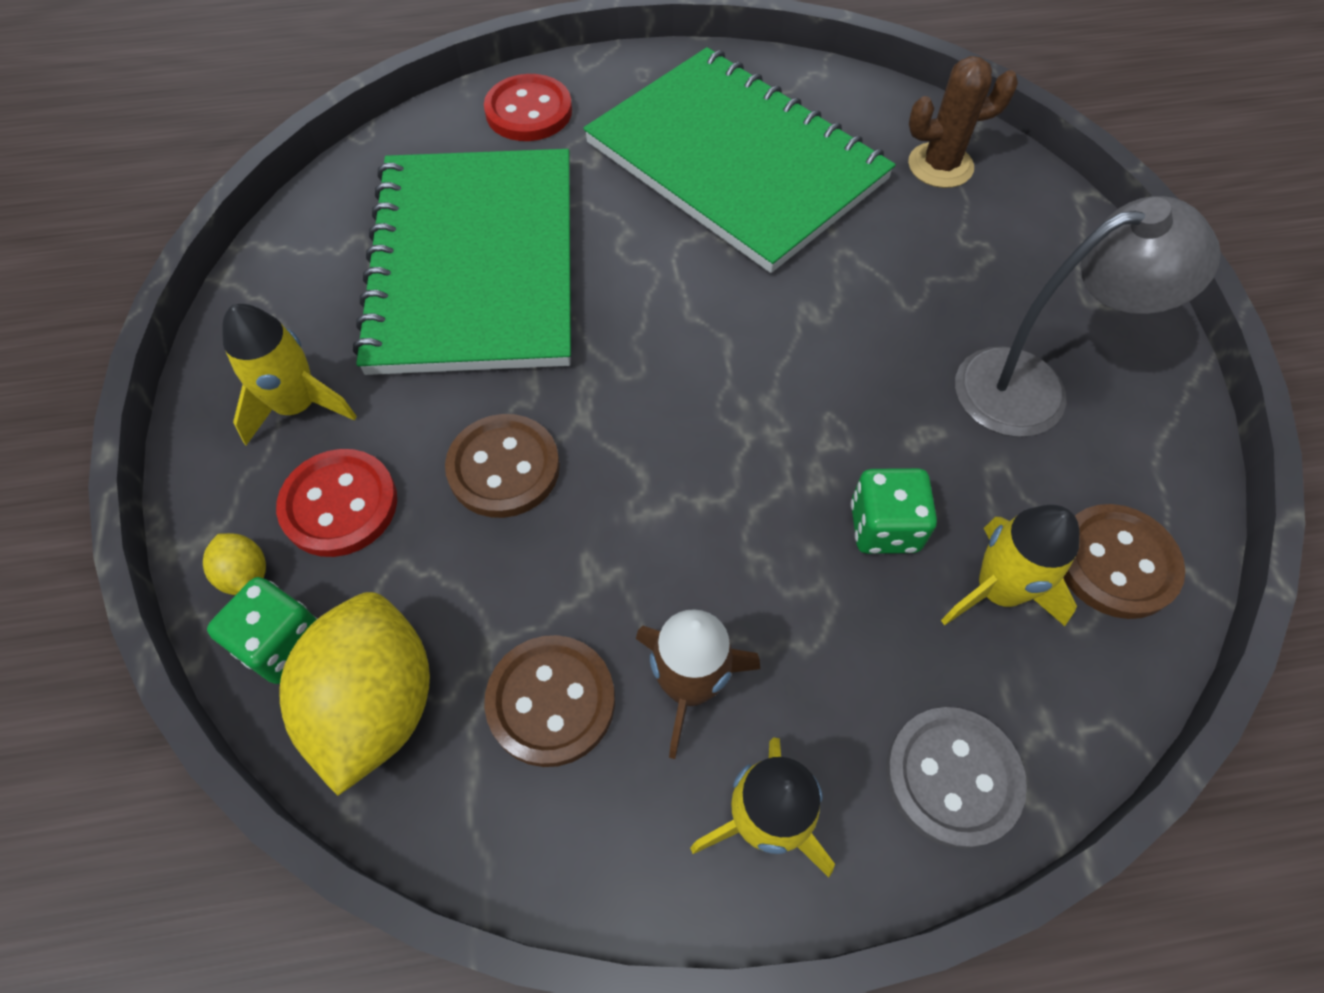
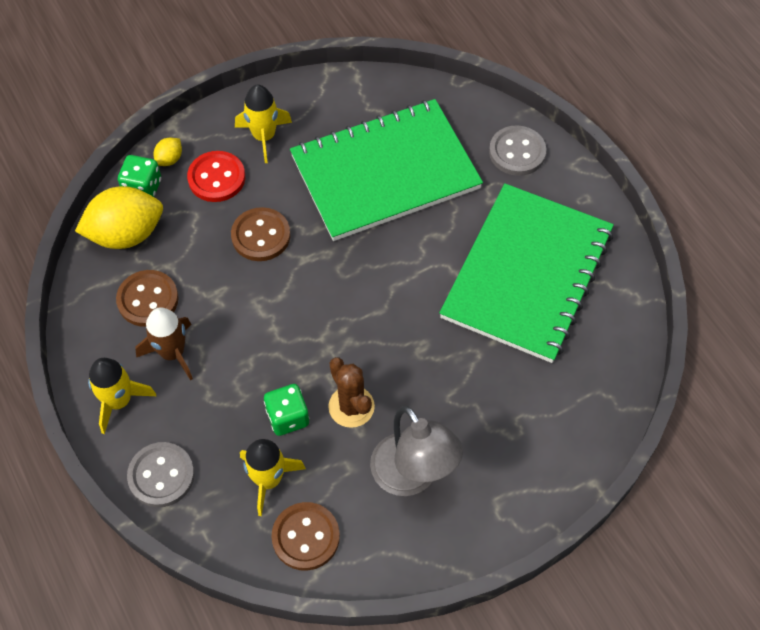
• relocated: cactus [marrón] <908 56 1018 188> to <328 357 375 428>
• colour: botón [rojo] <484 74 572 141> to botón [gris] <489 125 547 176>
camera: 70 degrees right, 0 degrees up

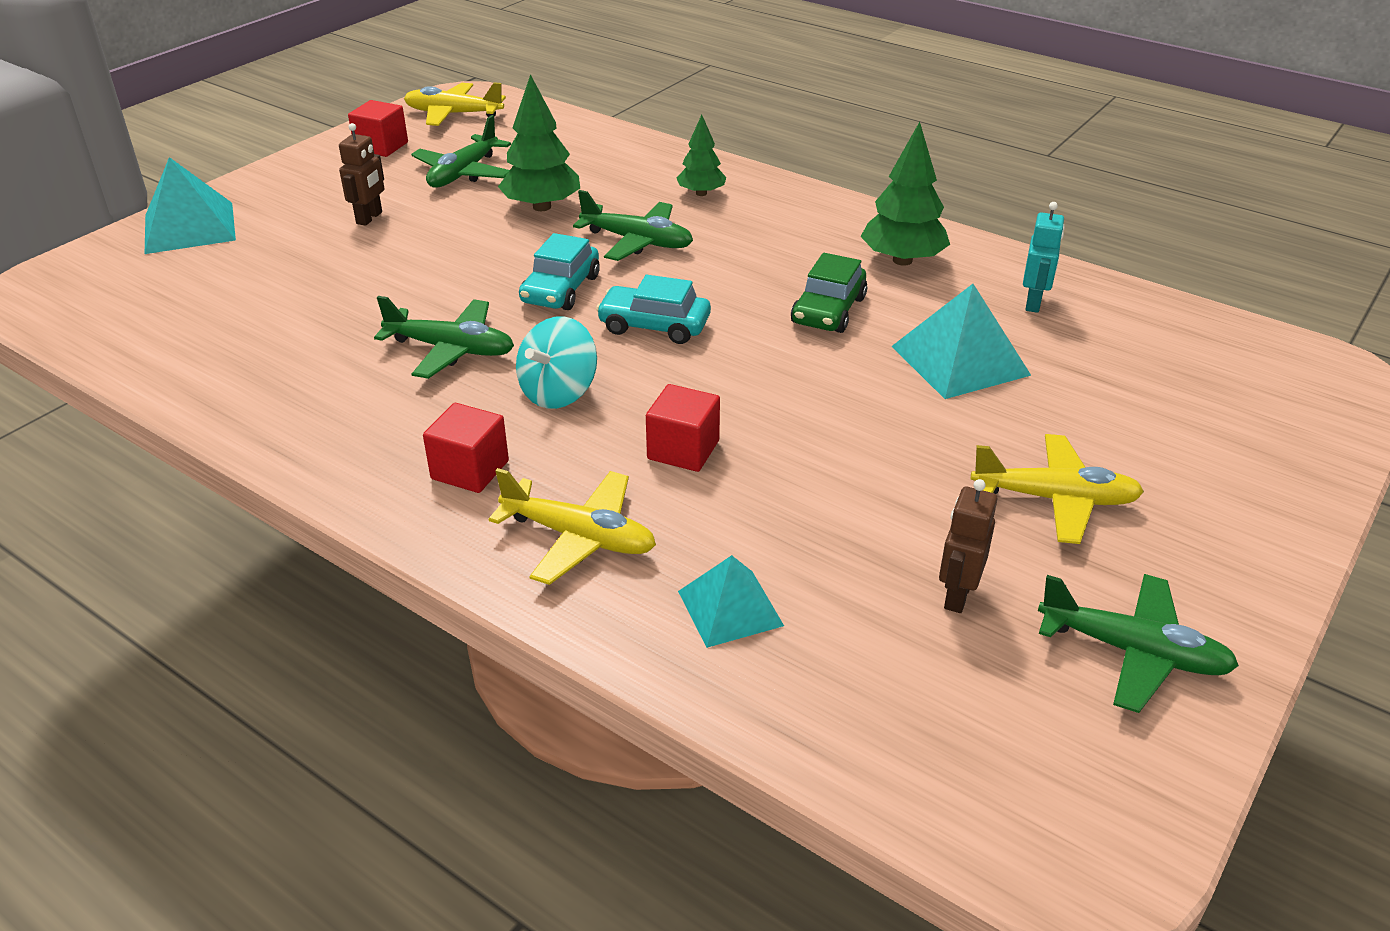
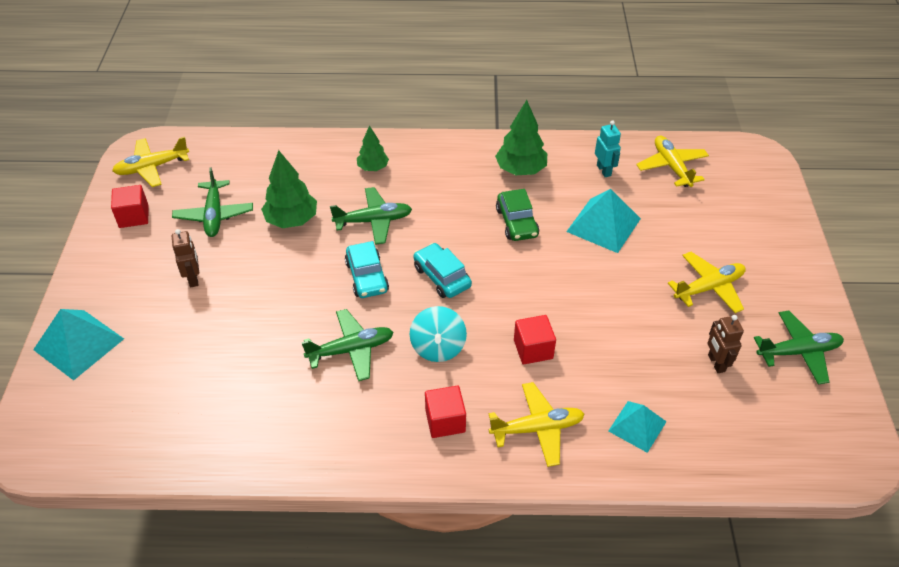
• appeared: avión [amarillo] <636 136 709 187>
• spun: coche [turquesa] <596 275 711 344> = <413 243 472 298> 75 degrees clockwise
camera: 35 degrees left, 10 degrees up

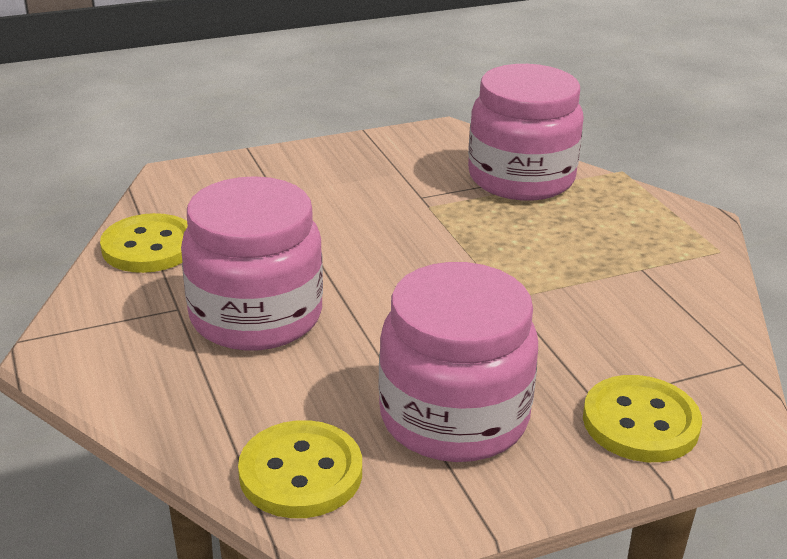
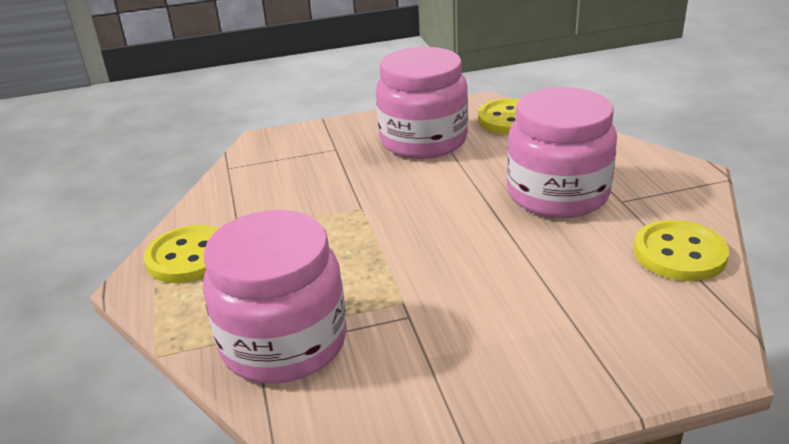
• relocated: botón [amarillo] <583 375 702 462> to <144 225 219 283>
camera: 170 degrees left, 0 degrees up

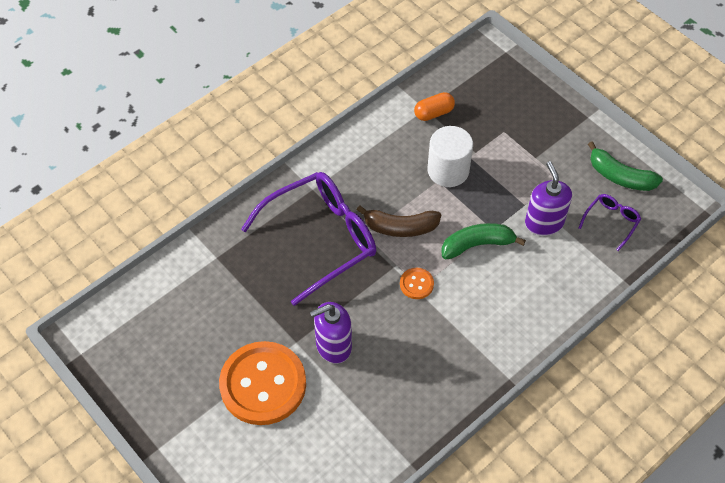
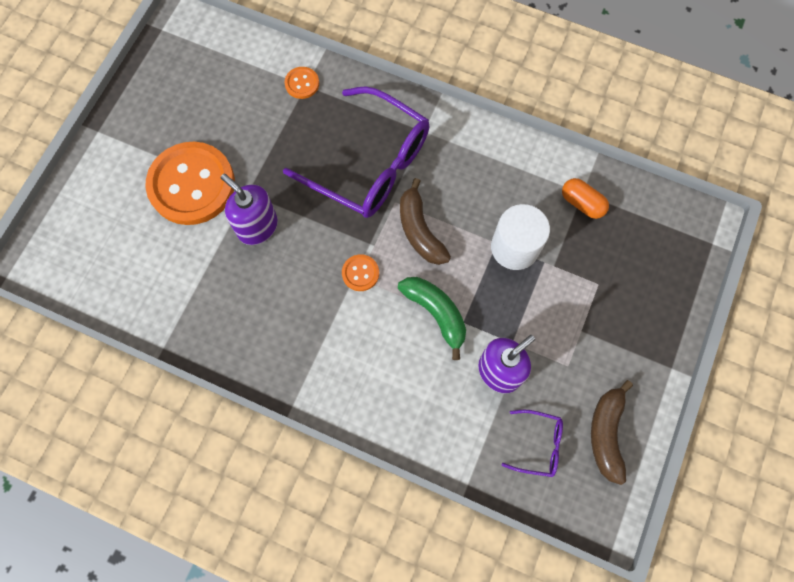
• appeared: botón [naranja] <285 67 319 99>
• colour: plátano [verde] <588 141 663 191> to plátano [marrón] <591 380 633 485>
camera: 65 degrees right, 15 degrees up

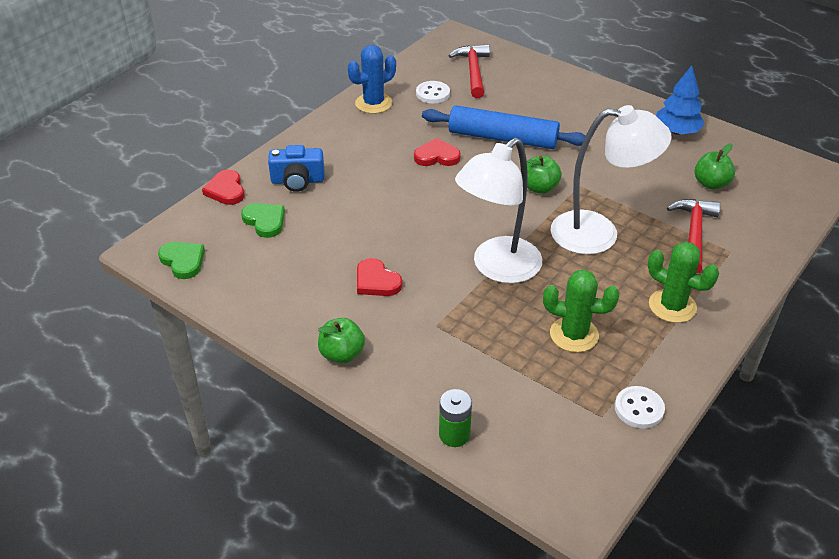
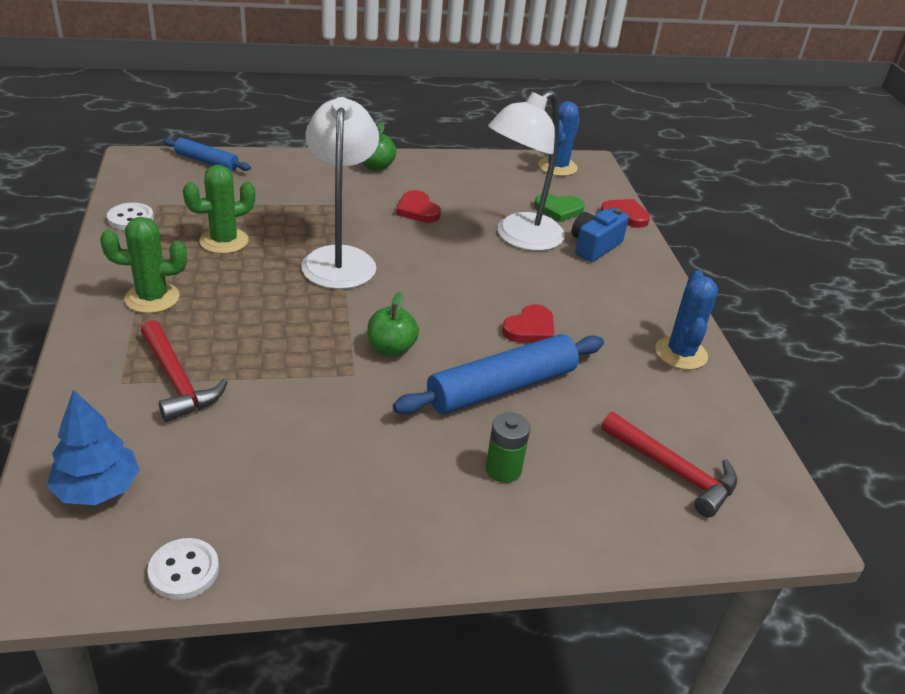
• missing: manzana [verde] <695 144 735 190>
• appeared: rodillo [azul] <163 138 251 171>
• relocated: botón [blanco] <416 81 450 103> to <147 538 219 600>
• relocated: pila [verde] <439 389 472 447> to <486 412 530 483>
• relocated: lámpara [blanco] <551 105 671 255> to <488 90 565 251>
• relocated: árbol [azul] <656 65 705 135> to <47 390 140 505>
• exchanged: corazón [verde] <158 242 205 279> to cactus [azul] <538 101 580 176>
• spun: corazón [rojo] <357 258 402 296> = <396 190 441 223> 120 degrees counterclockwise
camera: 130 degrees right, 5 degrees down

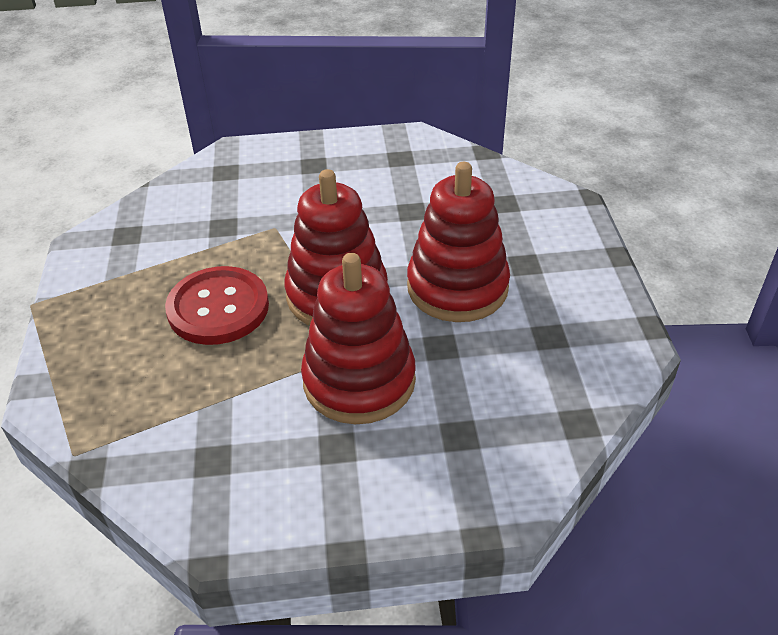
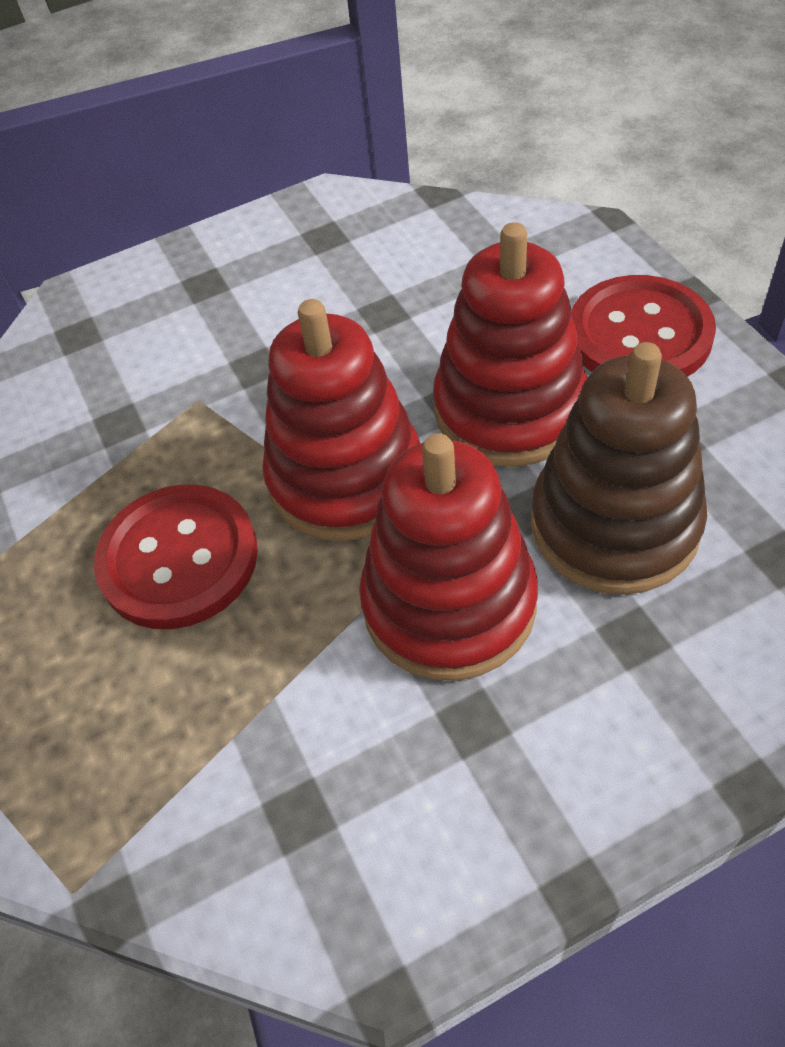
• appeared: juguete apilable [marrón] <531 342 707 595>
• appeared: botón [rojo] <571 275 716 377>
camera: 15 degrees left, 10 degrees up

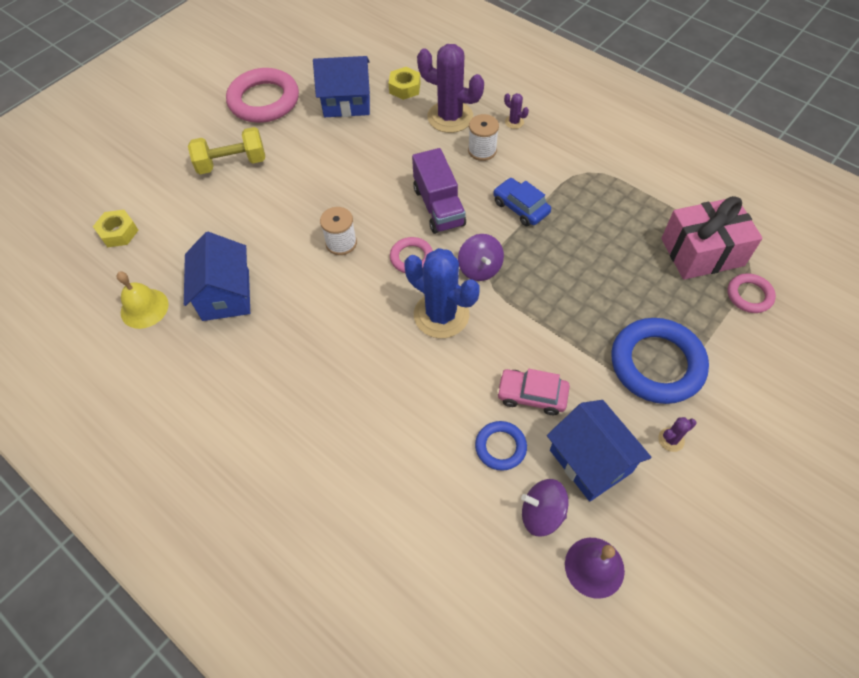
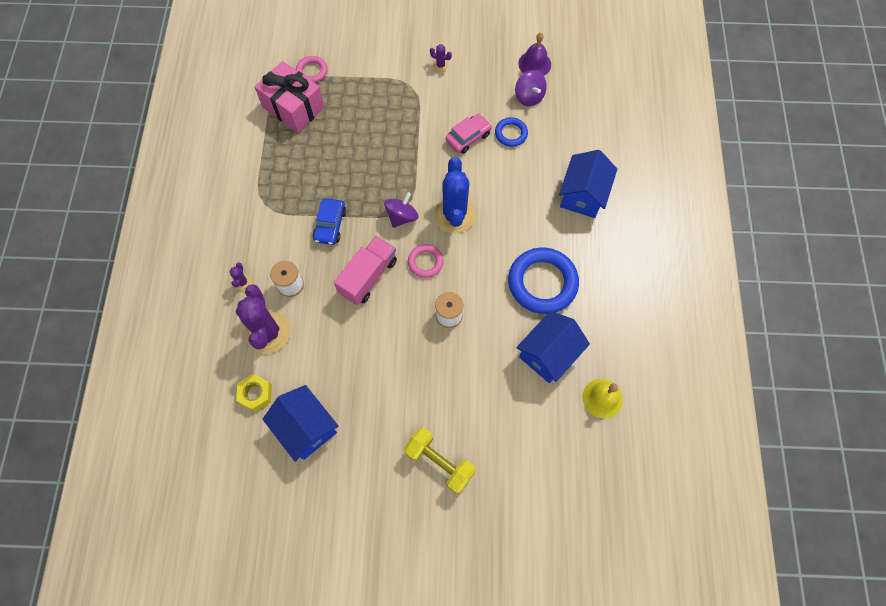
• missing: tuerca [amarillo] <93 210 138 248>
• missing: anillo [rosa] <226 68 299 123>
• relocated: casa [azul] <547 400 652 502> to <559 150 617 218>
• relocated: anillo [azul] <611 318 709 404> to <508 247 579 314>
• colour: camión [morado] <412 148 466 234> to camión [rosa] <334 236 397 305>
• spun: coche [rosa] <497 369 570 415> = <445 114 492 154> 105 degrees counterclockwise
camera: 130 degrees left, 10 degrees up

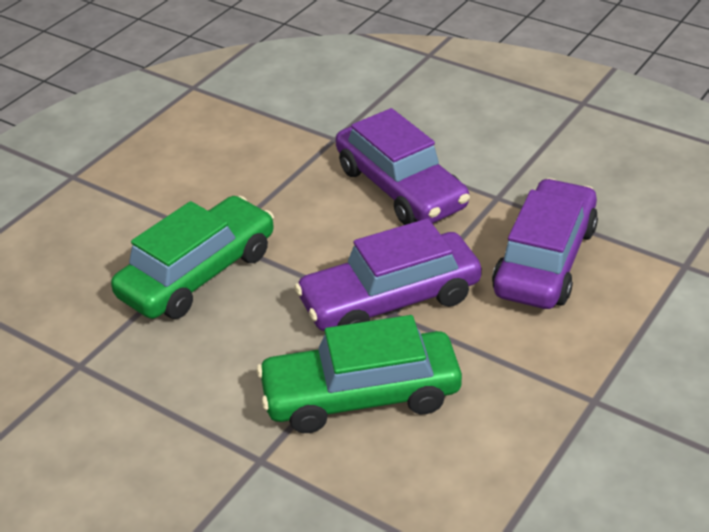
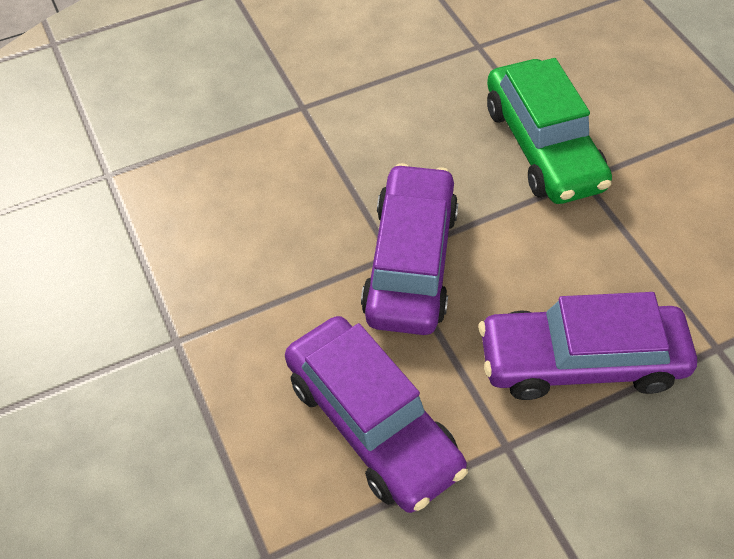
• missing: coche [verde] <257 315 462 433>
camera: 120 degrees right, 15 degrees up

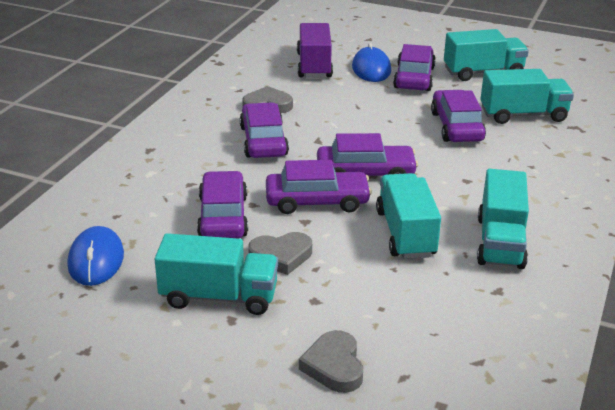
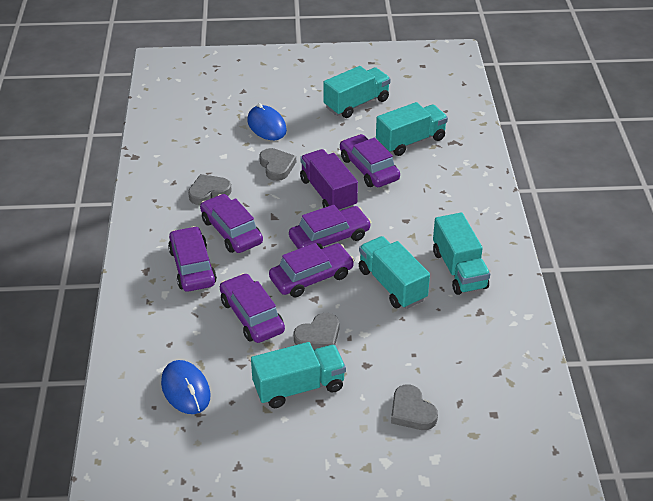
• appeared: corazón [gris] <259 148 296 181>
• relocated: camión [morado] <297 23 333 78> to <300 149 358 211>
• relocated: coche [morado] <393 44 436 91> to <168 226 217 292>
camera: 25 degrees left, 10 degrees up

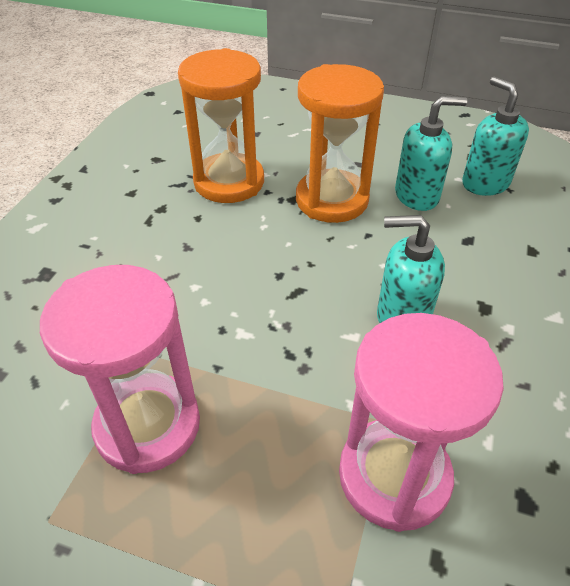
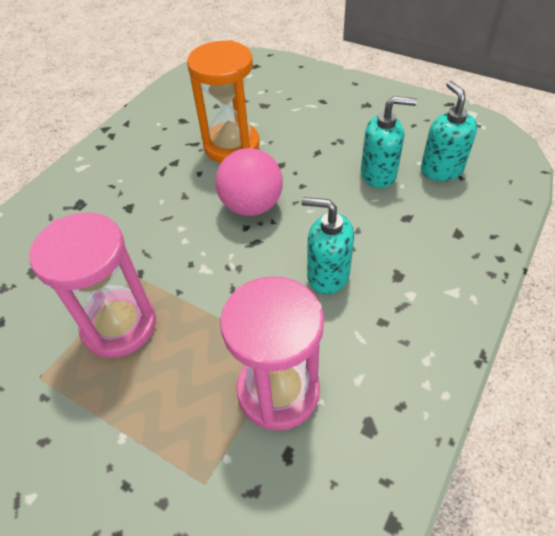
• missing: reloj de arena [naranja] <296 64 384 223>
• appeared: pelota [rosa] <216 148 283 216>
camera: 15 degrees right, 5 degrees up

